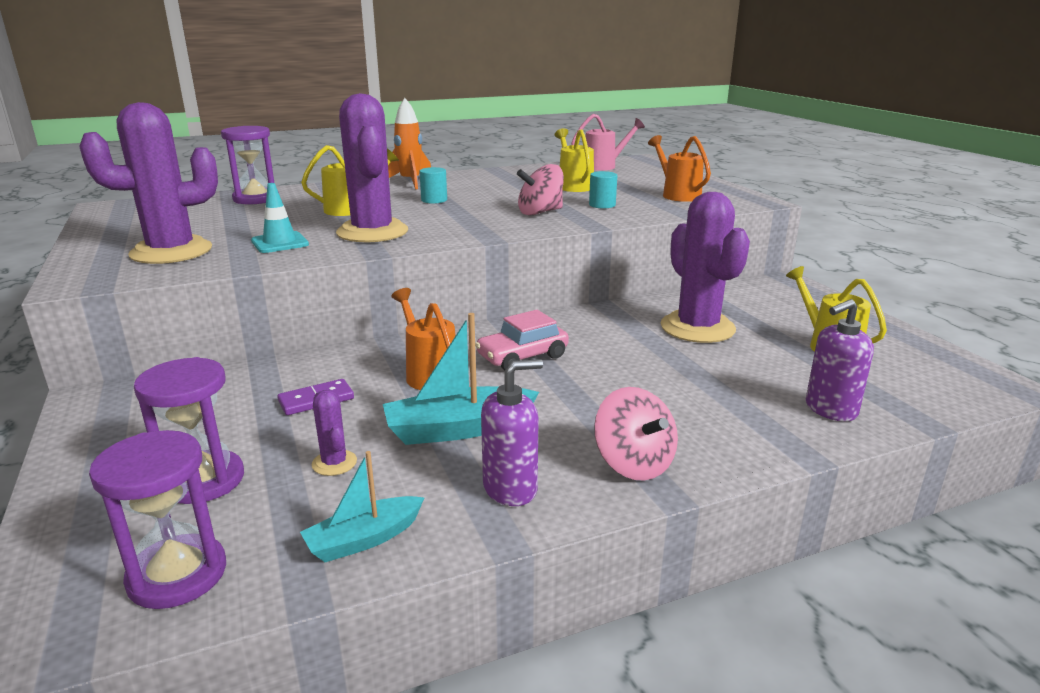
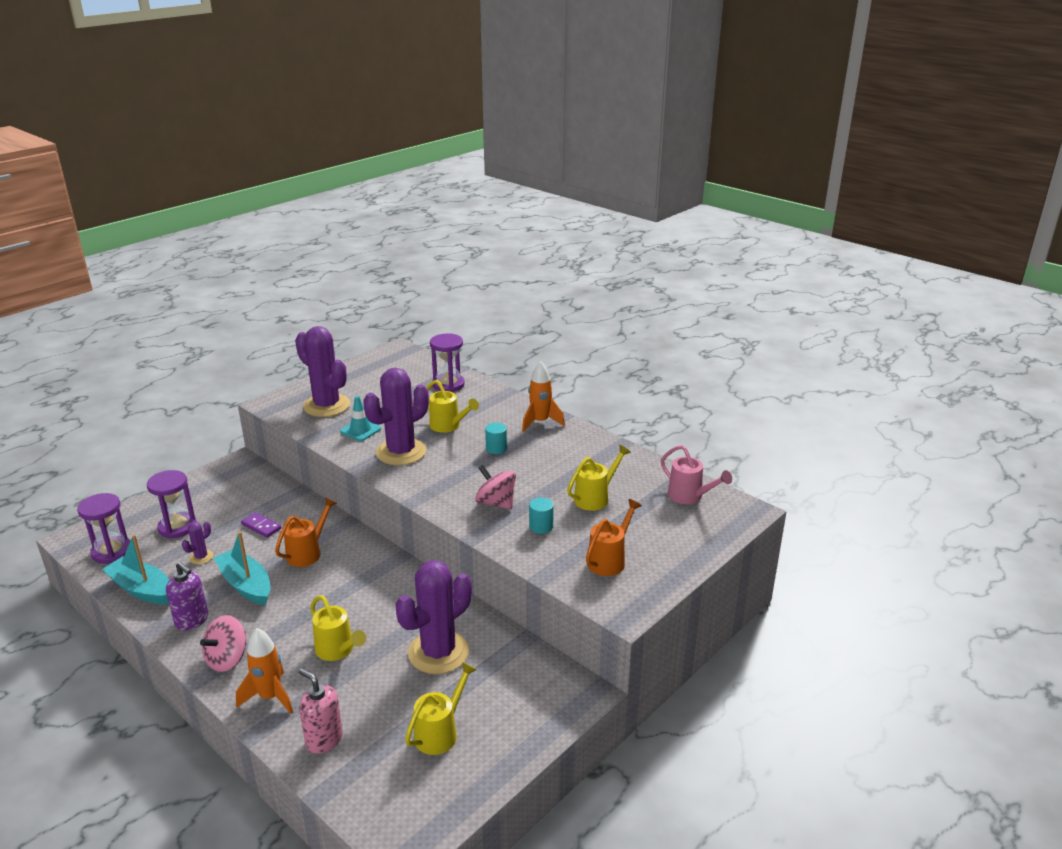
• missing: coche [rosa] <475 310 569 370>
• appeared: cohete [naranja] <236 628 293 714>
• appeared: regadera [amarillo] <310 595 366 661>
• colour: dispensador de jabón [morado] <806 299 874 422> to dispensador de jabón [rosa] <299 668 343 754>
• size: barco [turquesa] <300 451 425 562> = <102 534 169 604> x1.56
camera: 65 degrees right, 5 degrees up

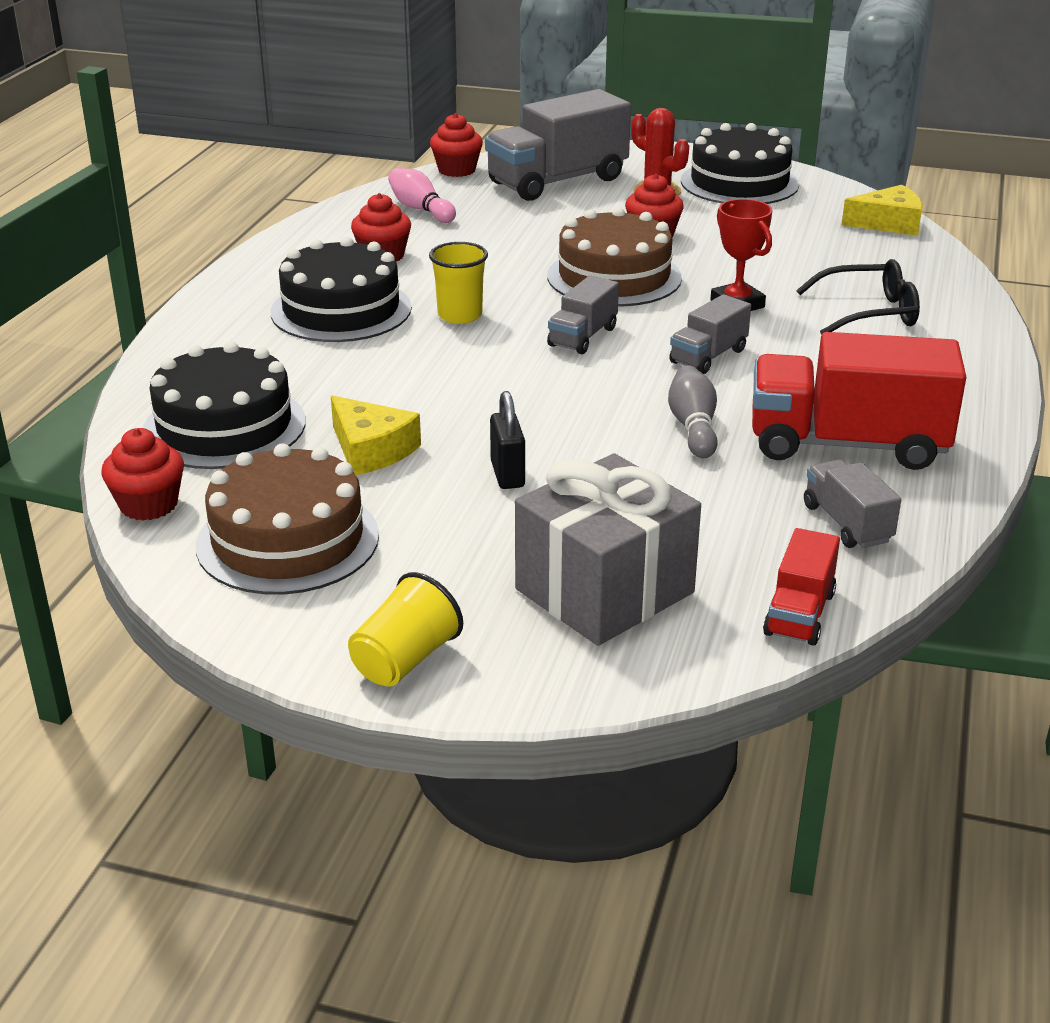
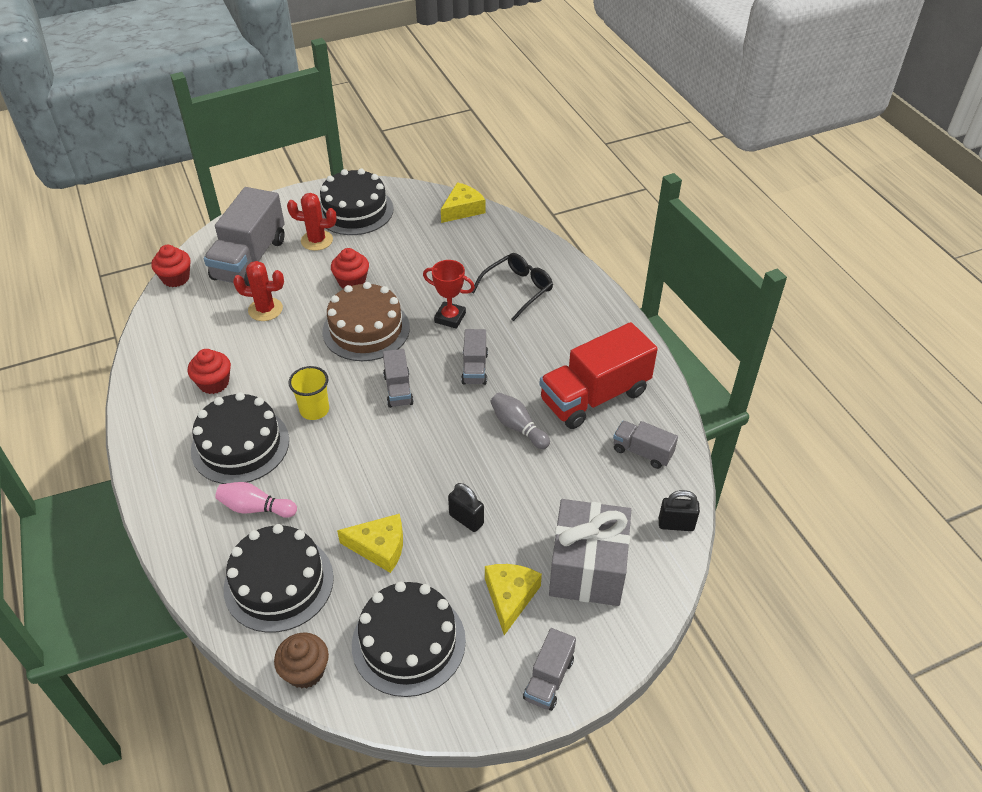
• appeared: cactus [rojo] <233 261 284 321>
• appeared: queso [amarillo] <485 564 542 635>
• relocated: bolo [rosa] <388 168 456 223> to <215 482 297 518>
• exchanged: vaso [amarillo] <348 572 463 686> to camión [gris] <523 628 576 711>
• exchanged: camión [rojo] <763 528 840 645> to candado [negro] <659 490 700 531>
• colour: magdalena [rojo] <101 428 184 521> to magdalena [marrón] <274 633 329 689>
• colour: tarta [marrón] <196 443 379 595> to tarta [negro] <352 582 466 697>
camera: 40 degrees left, 15 degrees up

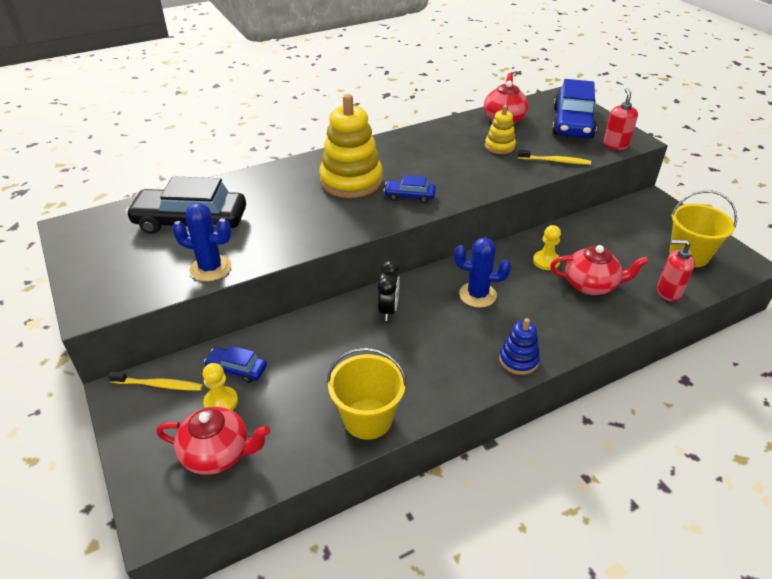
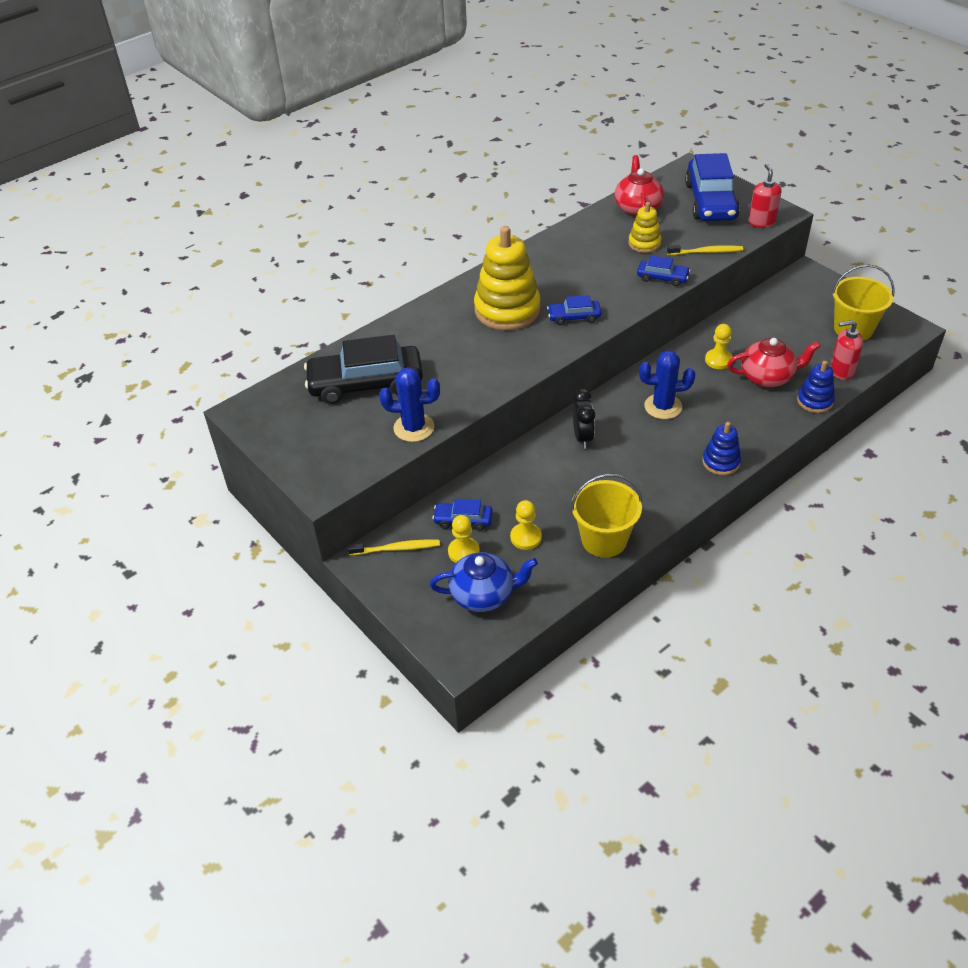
• appeared: peón [amarillo] <510 500 542 550>
• appeared: coche [azul] <637 255 690 286>
• appeared: juguete apilable [azul] <797 361 835 413>
• colour: tetera [rojo] <156 407 270 475> to tetera [azul] <430 552 538 612>
camera: 10 degrees left, 5 degrees up

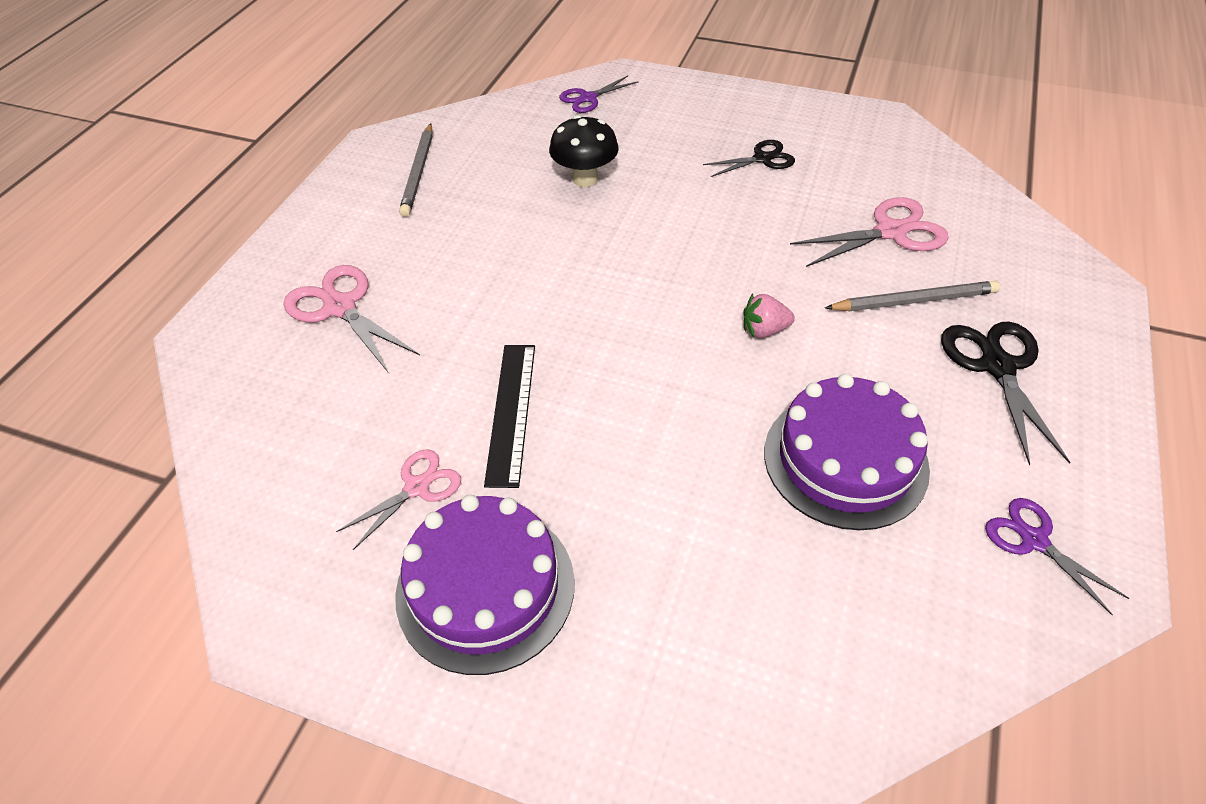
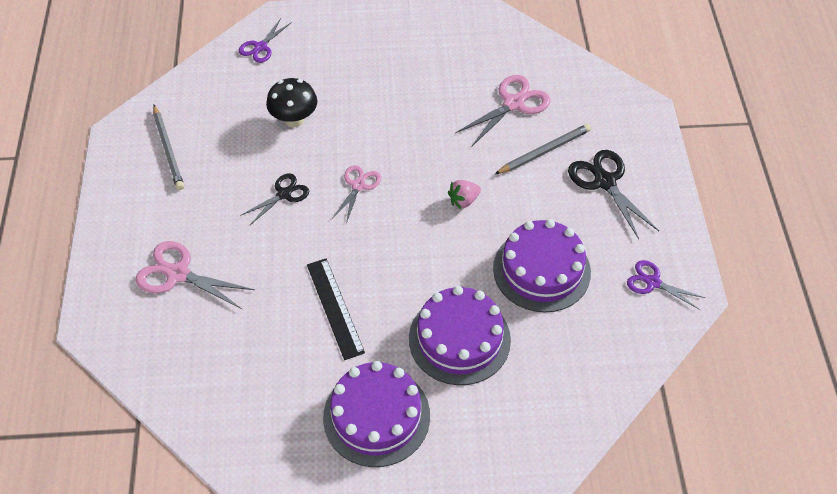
• appeared: tarta [morado] <409 286 511 385>
• relocated: tijeras [rosa] <336 449 461 550> to <332 165 381 224>
• relocated: tijeras [negro] <703 140 795 177> to <240 173 309 225>
camera: 25 degrees left, 5 degrees up

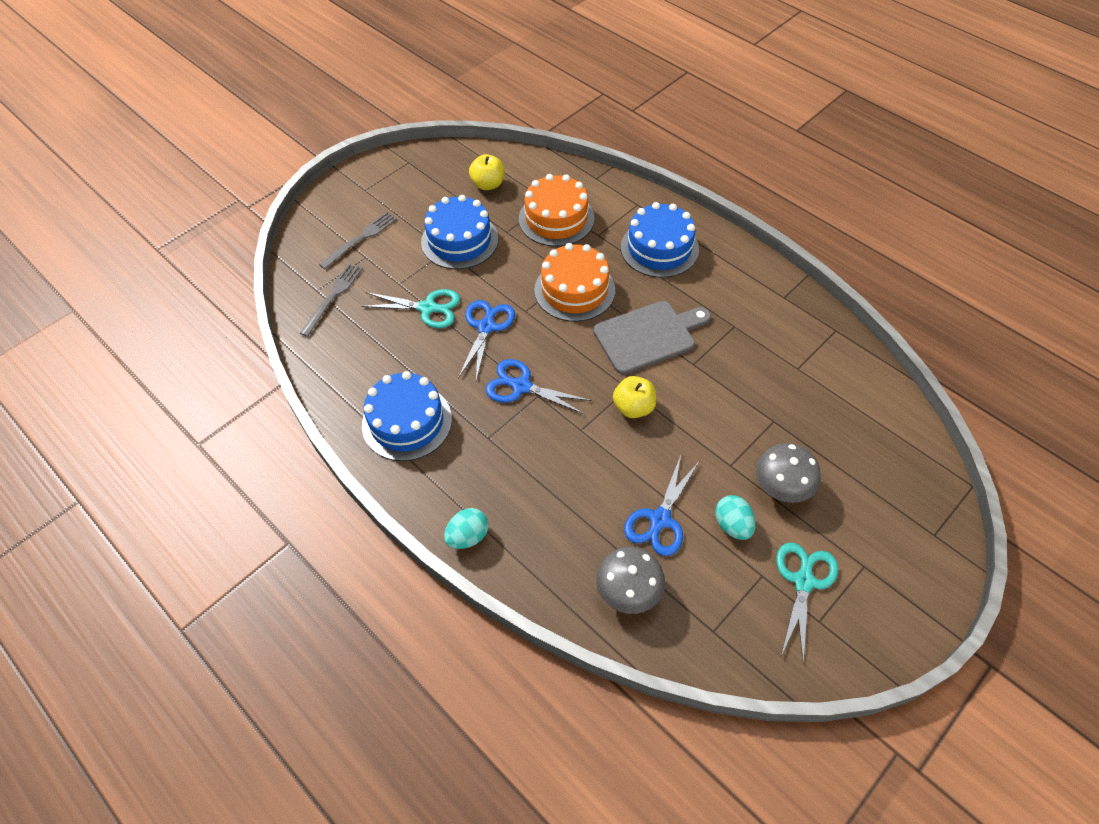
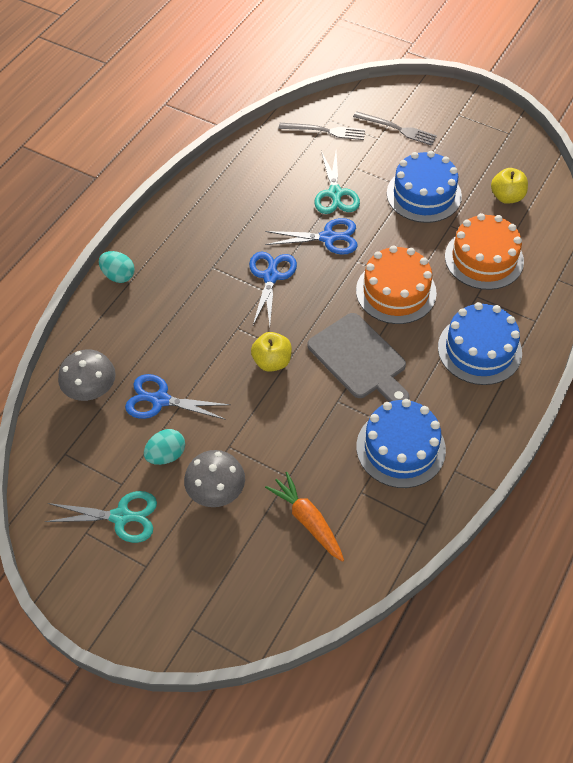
• appeared: zanahoria [naranja] <265 472 344 562>
• relocated: tarta [azul] <362 371 452 461> to <356 399 446 488>
camera: 75 degrees right, 0 degrees up

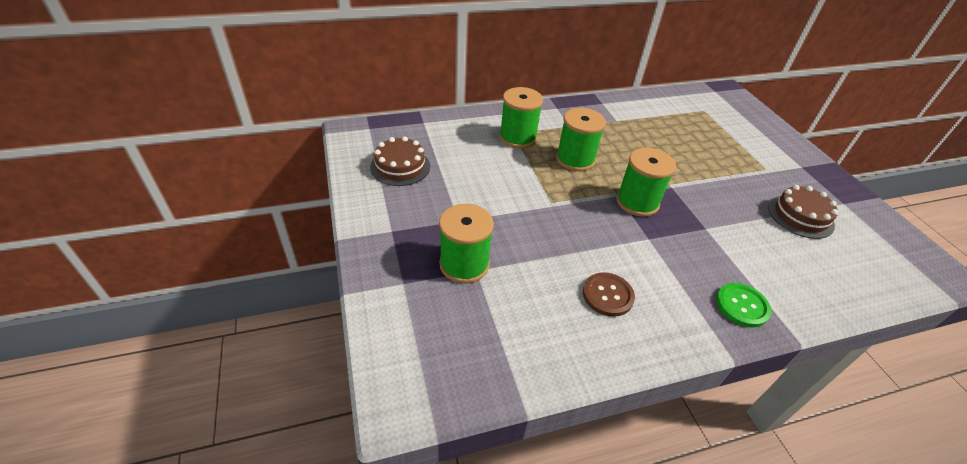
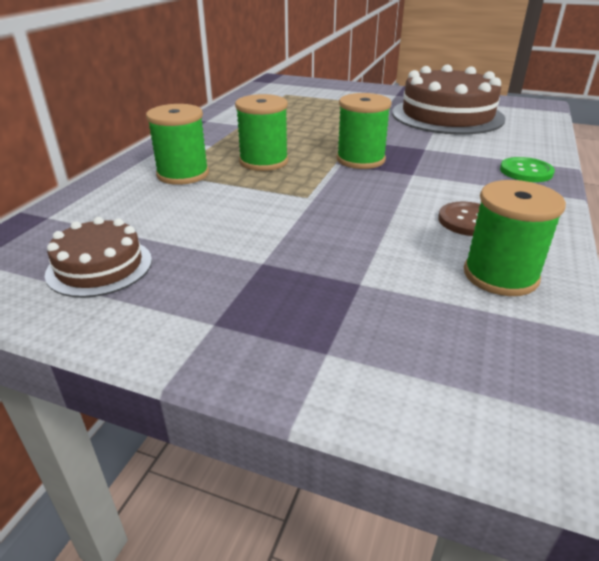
• relocated: carrete [verde] <439 204 494 283> to <464 180 566 296>
• size: tarta [marrón] <768 185 838 239> = <392 65 505 135> x1.92
camera: 50 degrees left, 10 degrees down

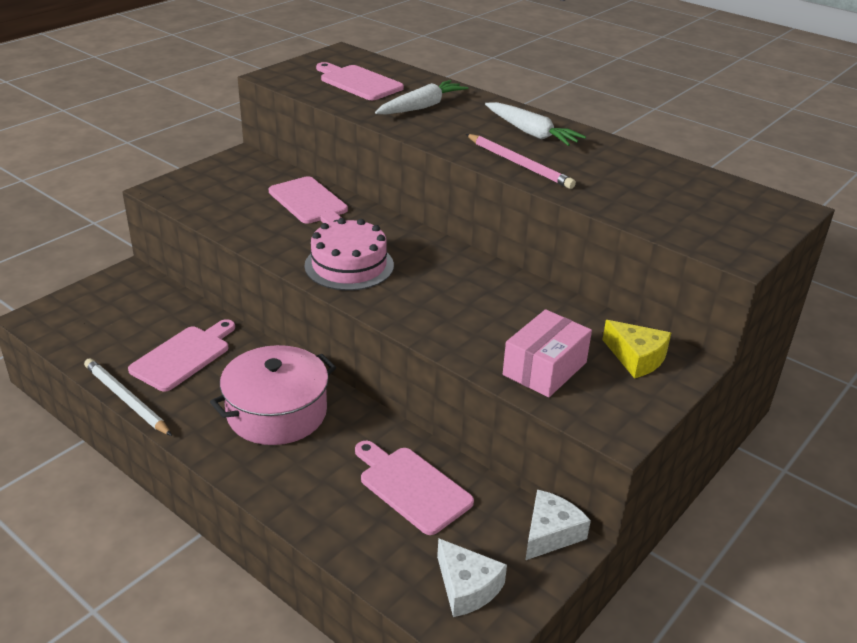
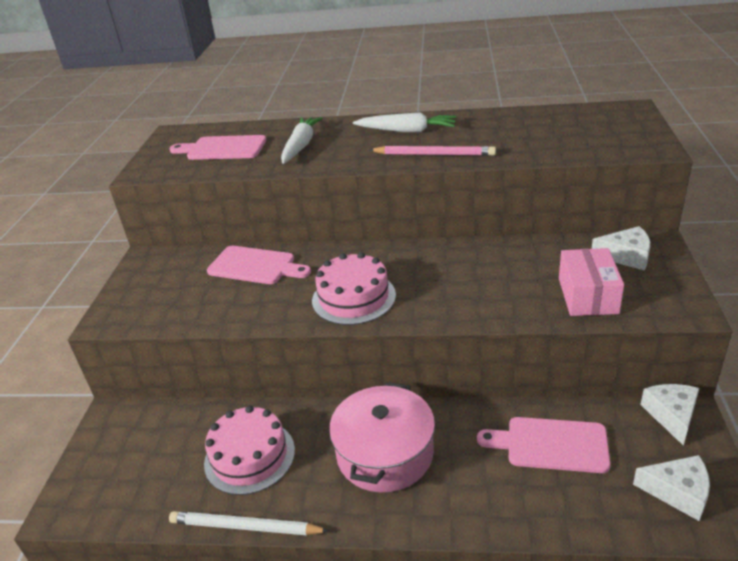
• exchanged: tabla de cortar [rosa] <128 319 235 391> to tarta [rosa] <204 405 295 495>
• colour: queso [amarillo] <602 320 671 378> to queso [blanco] <592 226 650 271>
camera: 30 degrees left, 0 degrees up

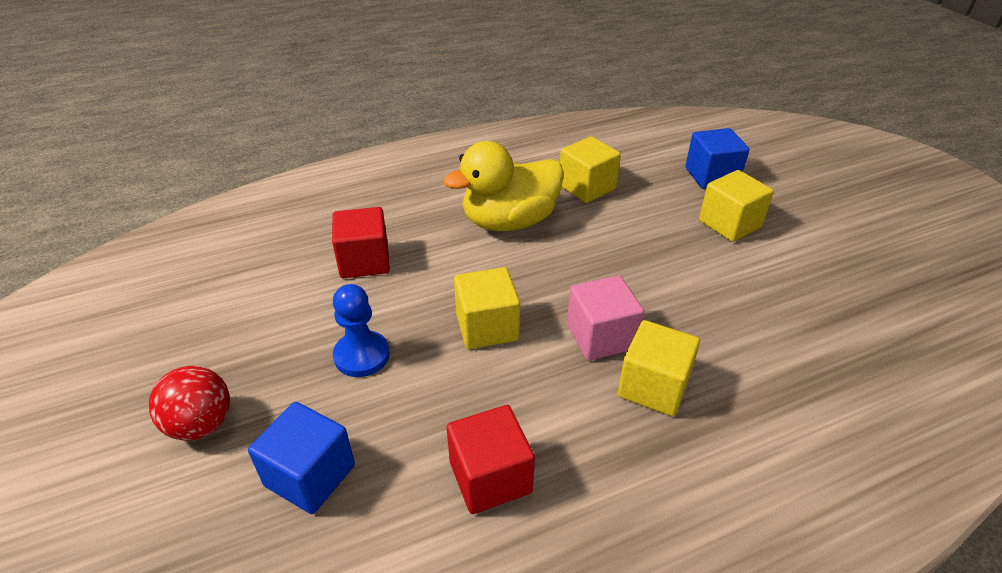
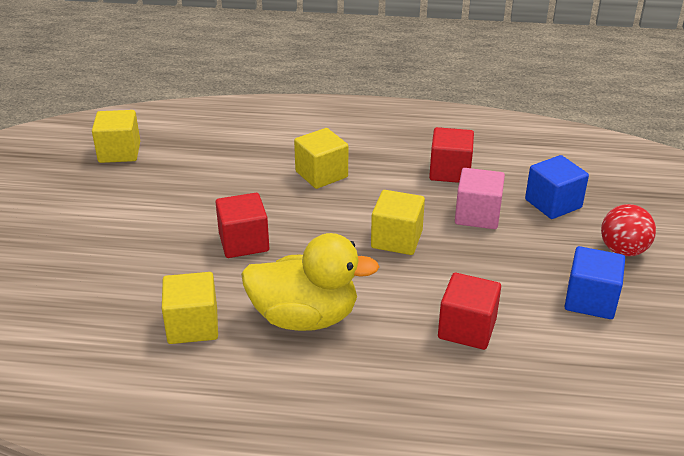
• missing: peón [azul] <333 284 390 377>
• appeared: cubo [rojo] <215 193 269 258>
• relocated: cubo [rosa] <567 275 644 361> to <455 168 505 229>
• relocated: cubo [azul] <685 128 749 189> to <565 246 625 319>
• relocated: cubo [amarillo] <699 170 774 242> to <92 110 140 163>
camera: 150 degrees left, 5 degrees down

